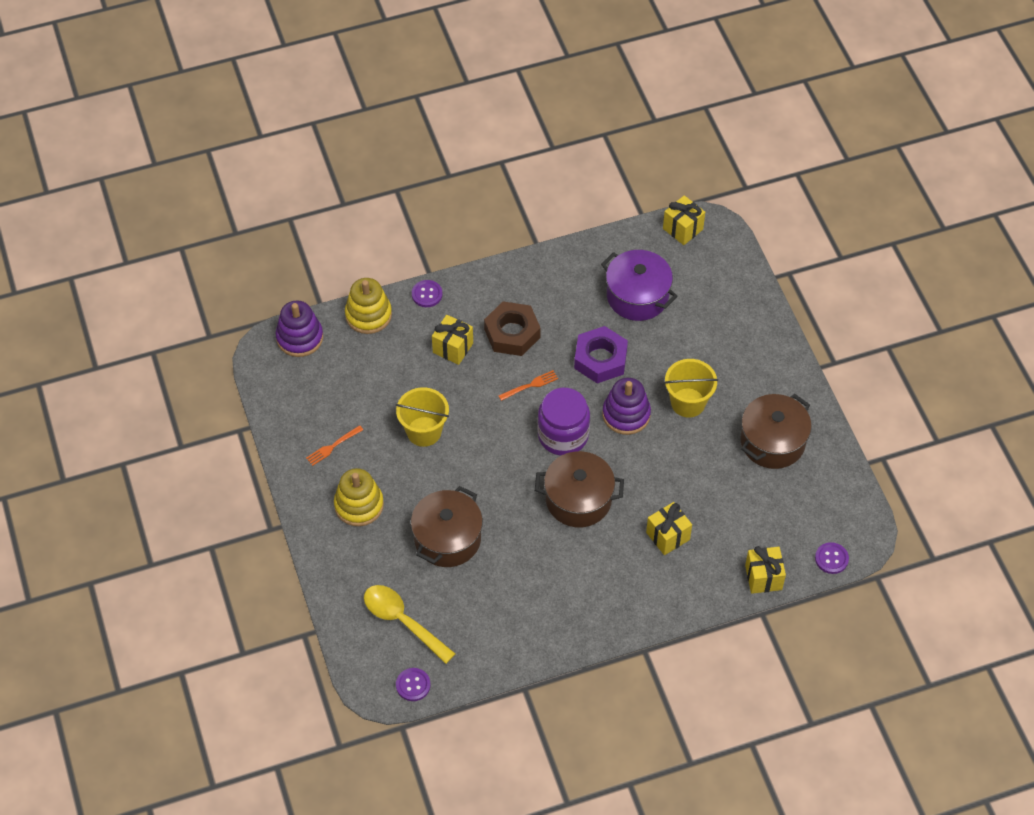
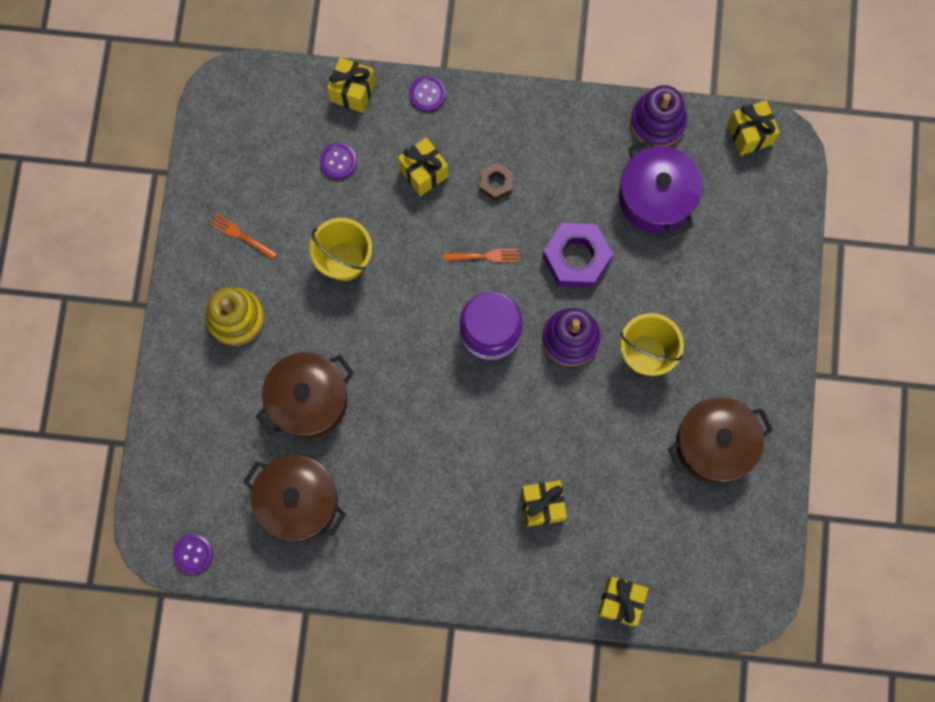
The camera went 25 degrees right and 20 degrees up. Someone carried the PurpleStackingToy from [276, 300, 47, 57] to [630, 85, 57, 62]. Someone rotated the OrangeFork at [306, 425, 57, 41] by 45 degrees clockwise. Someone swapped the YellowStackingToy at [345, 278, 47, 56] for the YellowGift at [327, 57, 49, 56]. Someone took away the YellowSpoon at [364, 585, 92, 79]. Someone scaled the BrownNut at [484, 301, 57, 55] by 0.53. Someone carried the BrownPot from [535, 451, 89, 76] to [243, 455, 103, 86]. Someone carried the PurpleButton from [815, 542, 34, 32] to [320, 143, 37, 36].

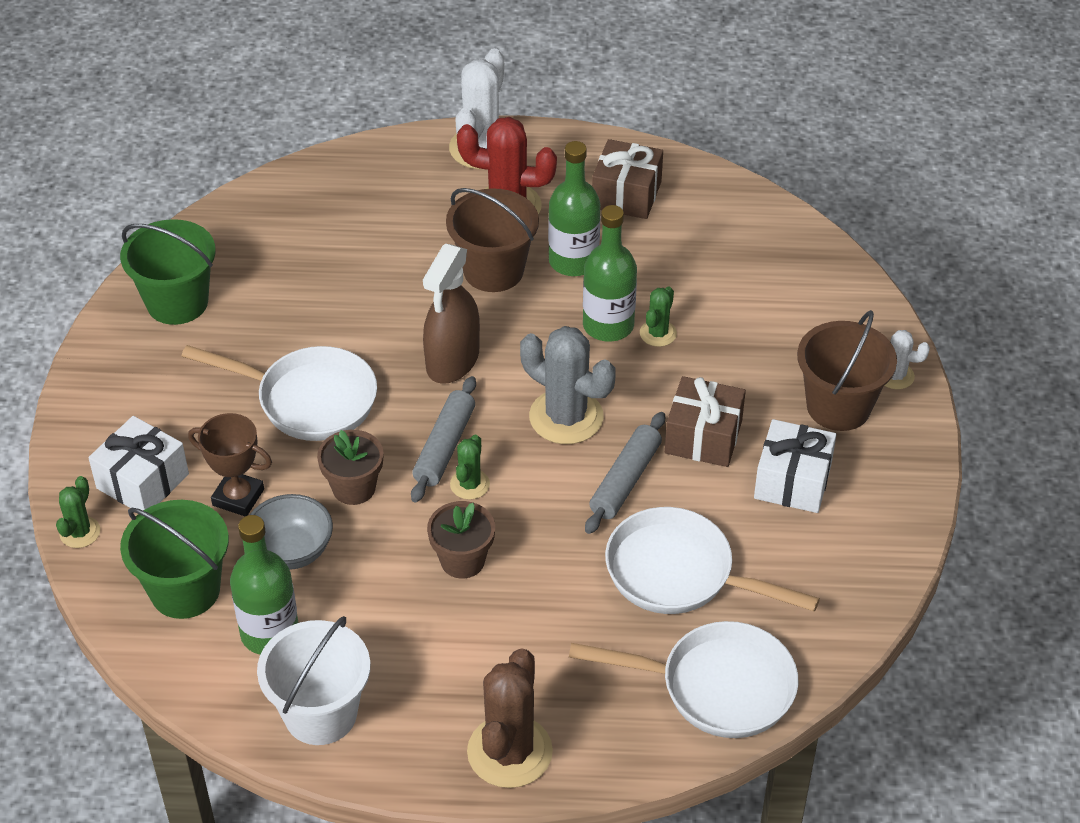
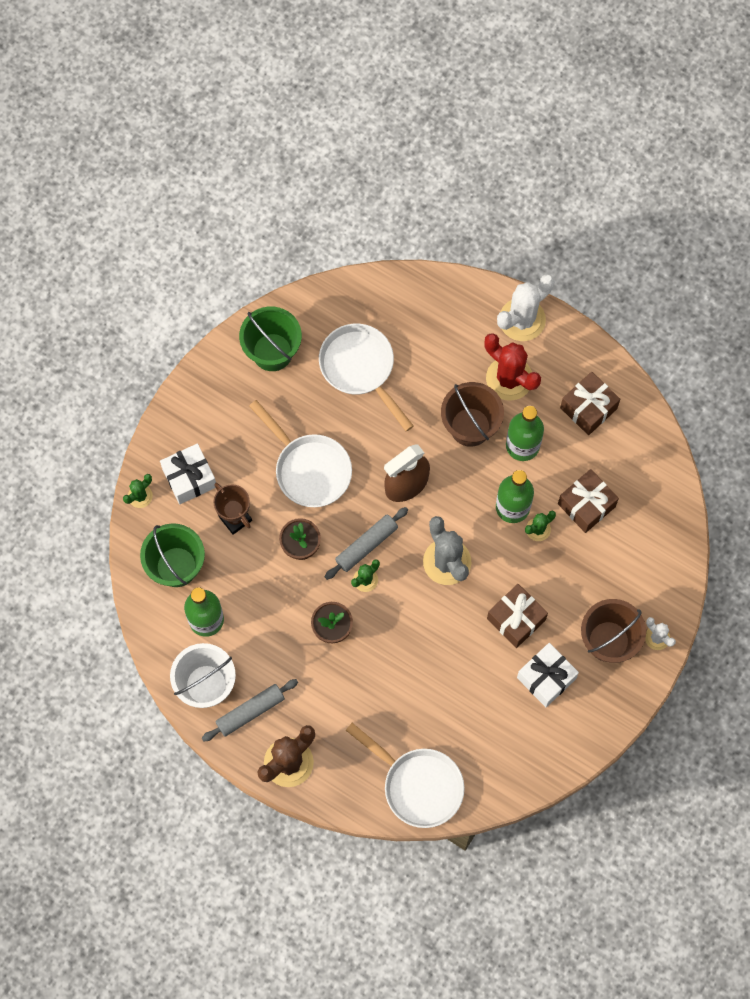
The camera went 30 degrees right and 25 degrees up. Someone took away the GreyBowl at [250, 494, 83, 76]. Someone carried the GreyRollingPin from [585, 412, 80, 122] to [202, 679, 96, 63]. Someone carried the WhitePan from [605, 507, 215, 107] to [319, 324, 95, 107]. Someone put down the BrownGift at [558, 469, 61, 64].

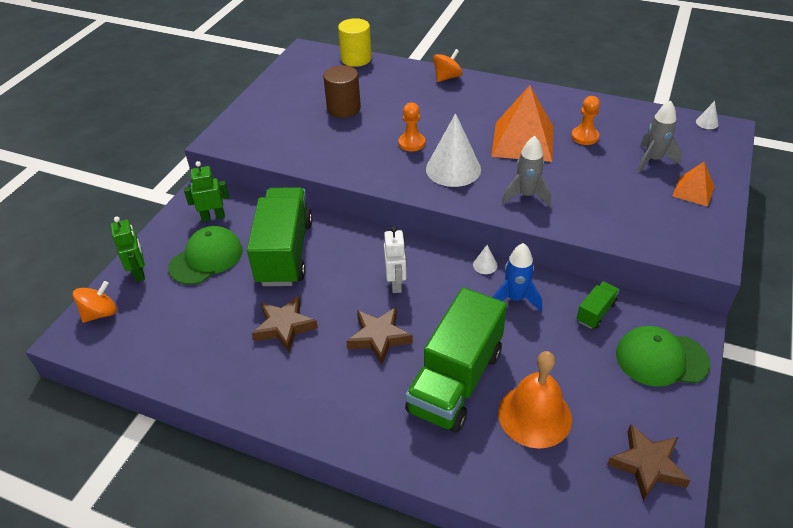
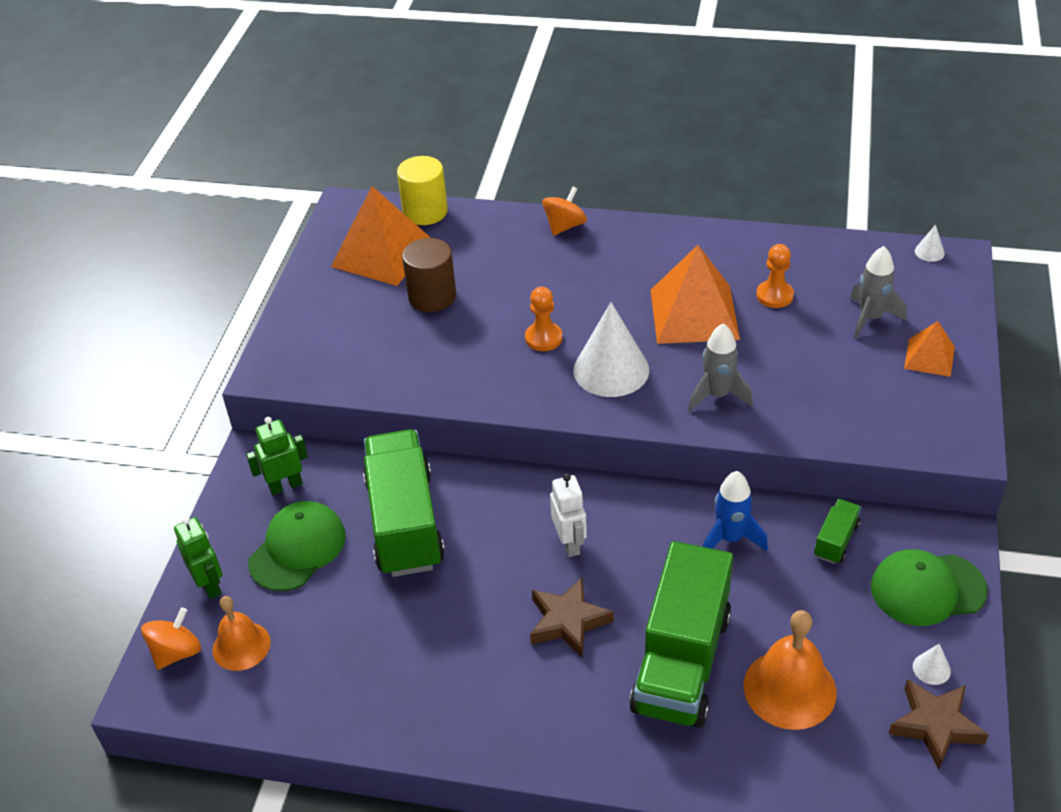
The camera went 10 degrees left and 0 degrees up. Someone took away the BrownStar at [252, 296, 66, 56]. Someone carried the WhiteCone from [473, 245, 25, 29] to [913, 644, 38, 41]. Someone put down the OrangeBell at [213, 596, 58, 75]. Someone put down the OrangePyramid at [331, 186, 100, 100].

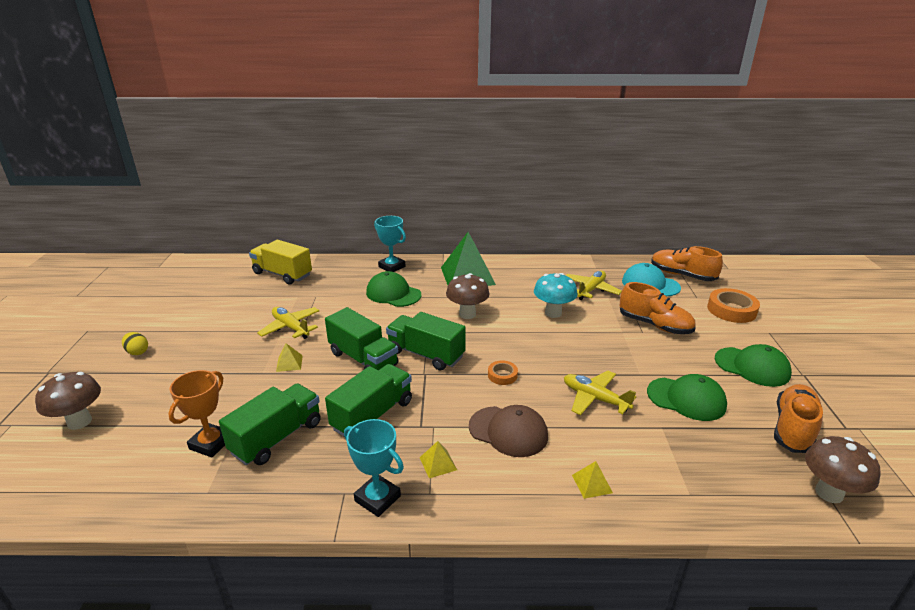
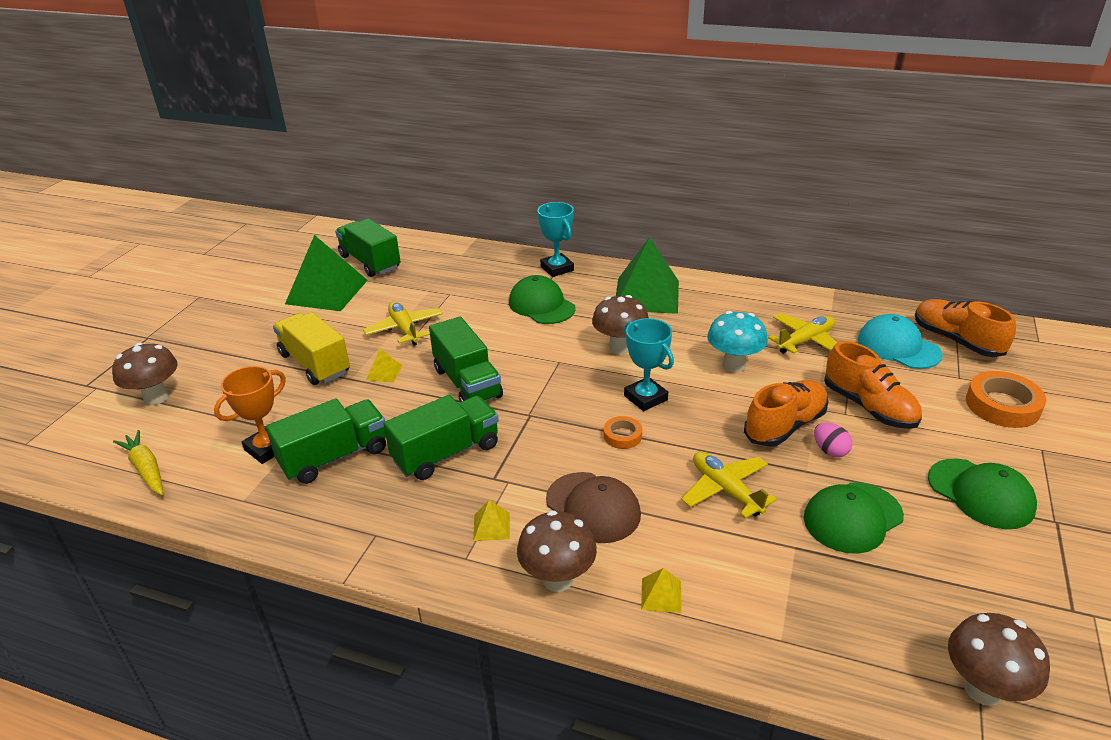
The camera went 20 degrees right and 5 degrees up. Someone took away the YellowEgg at [122, 332, 26, 23]. Someone carried the YellowTruck from [249, 240, 63, 45] to [273, 312, 77, 73]. Someone carried the TurquoiseTrophy from [344, 419, 60, 98] to [624, 318, 50, 93]. Someone carried the GreenTruck from [386, 312, 80, 59] to [335, 219, 65, 58]. Someone rotated the GreenCap at [647, 374, 80, 47] by 105 degrees clockwise. Someone carried the OrangeShoe from [774, 384, 49, 69] to [744, 380, 85, 67]. Someone put down the YellowCarrot at [113, 430, 50, 65]. Someone put down the GreenPyramid at [285, 235, 83, 76]. Someone put down the BrownMushroom at [517, 510, 80, 82]. Someone put down the PinkEgg at [814, 423, 38, 35].

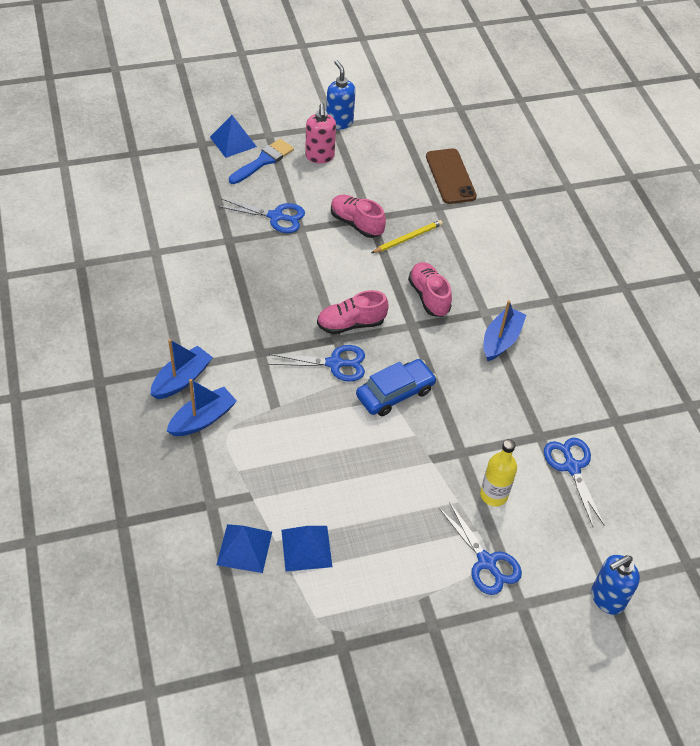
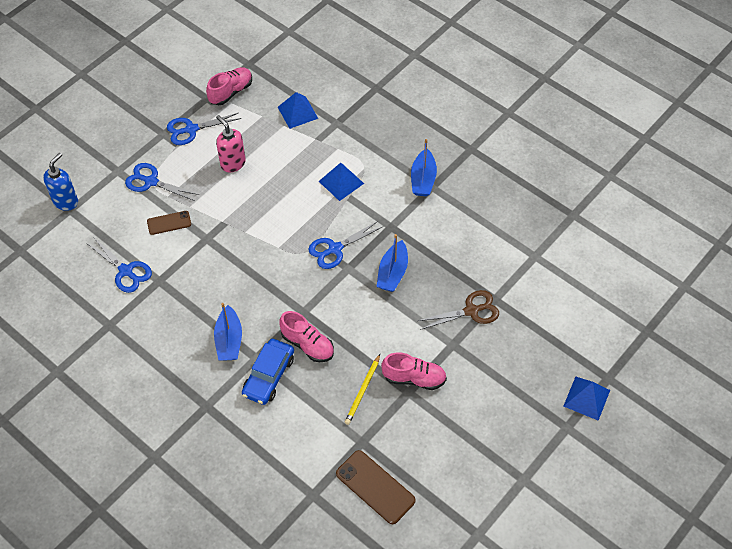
The camera went 150 degrees right and 5 degrees up. Someone carried the BlueBoat from [167, 379, 70, 57] to [376, 234, 32, 58]. Someone carried the BlueScissors from [218, 199, 87, 34] to [167, 113, 74, 32]. Someone took away the BlueBrush at [229, 139, 65, 45]. Someone carried the BluePyramid from [281, 526, 51, 45] to [319, 163, 45, 38]. Someone carried the PinkSoapDispenser from [305, 103, 31, 61] to [216, 115, 30, 57]. Someone carried the PinkShoe from [317, 290, 71, 44] to [206, 67, 46, 38]. Someone took away the BlueSoapDispenser at [326, 60, 30, 70]. Someone carried the BlueCar from [356, 359, 81, 57] to [242, 339, 52, 66]. Someone swapped the YellowBottle at [480, 439, 37, 67] for the BrownPhone at [147, 211, 44, 24]. Someone put down the BrownScissors at [418, 290, 81, 40].

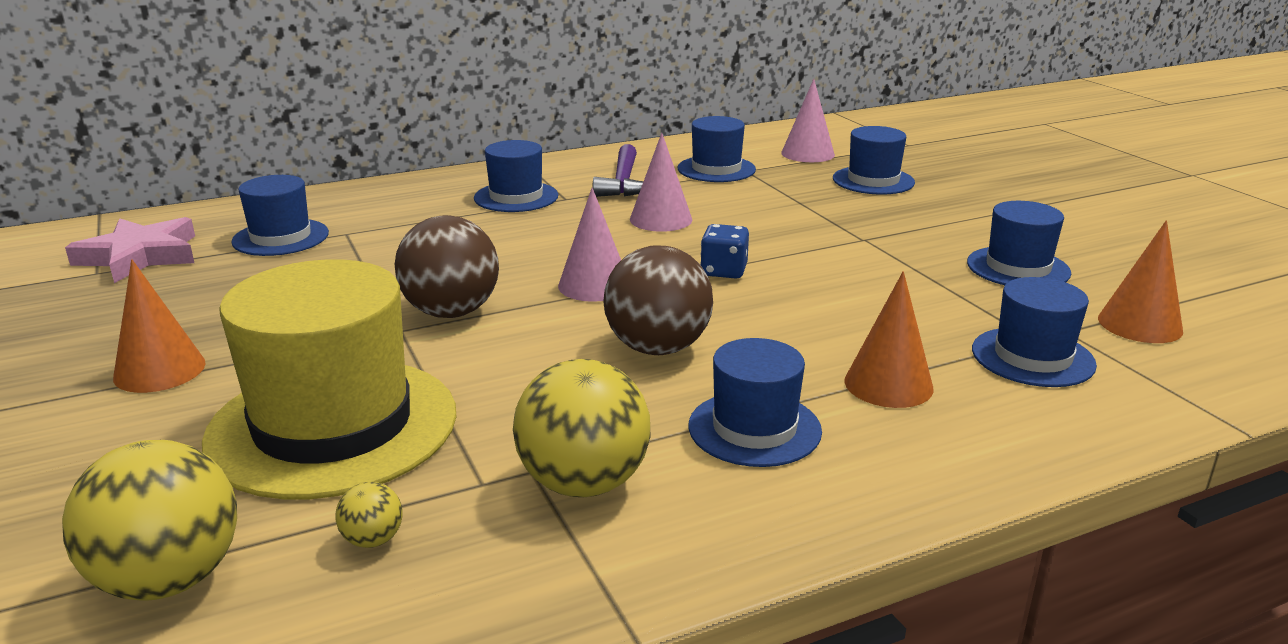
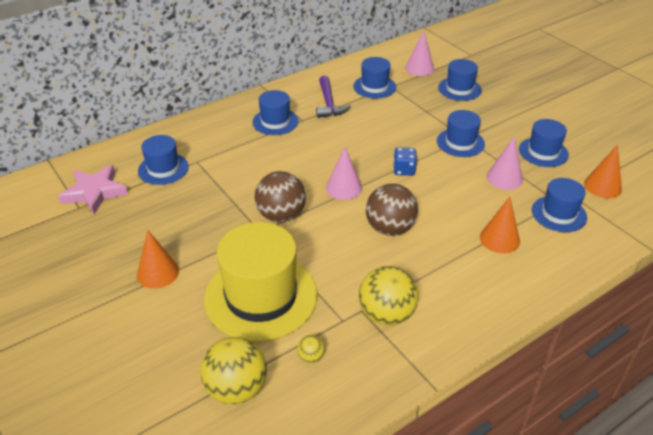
The camera went 10 degrees left and 15 degrees up. Someone carried the PinkCone from [630, 133, 62, 99] to [487, 137, 36, 53]. Someone carried the BlueHat from [688, 338, 134, 129] to [437, 110, 48, 47].

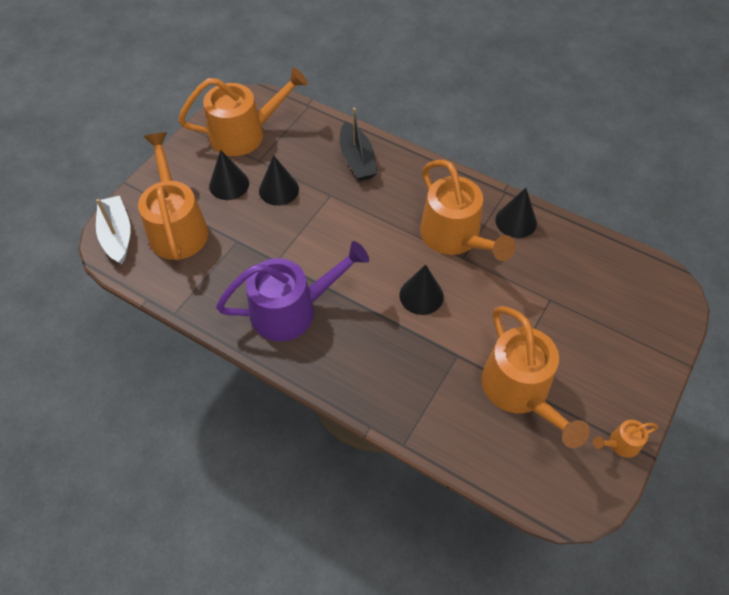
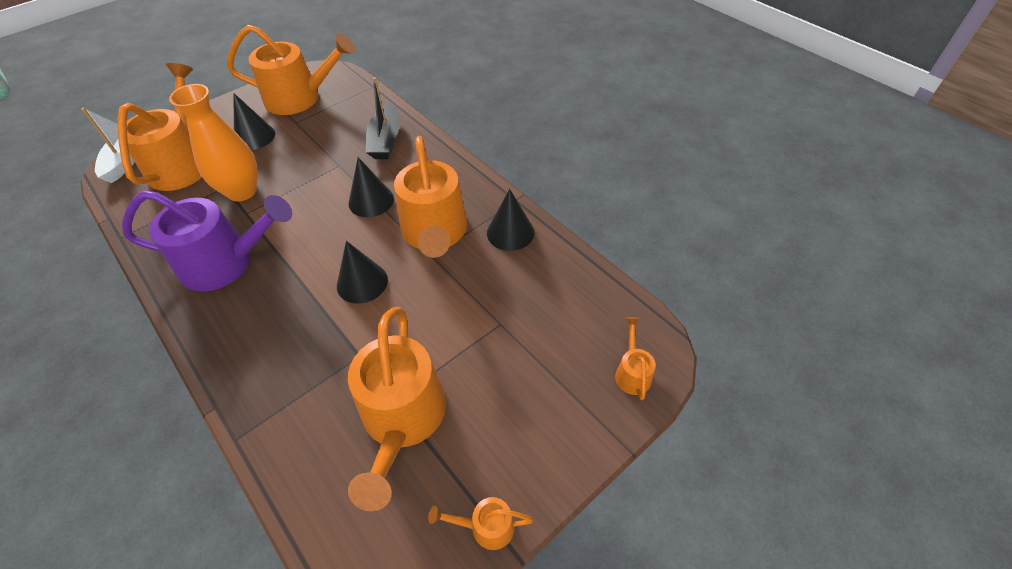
The camera went 20 degrees right and 5 degrees down. Someone carried the BlackCone from [259, 155, 40, 51] to [348, 157, 46, 60]. Someone put down the OrangeVase at [169, 84, 89, 118]. Someone put down the OrangeWateringCan at [615, 317, 41, 83].

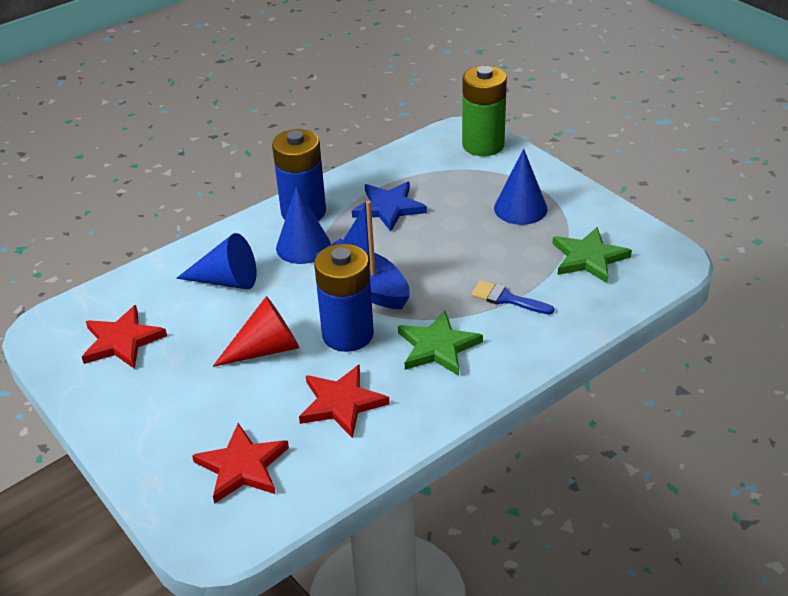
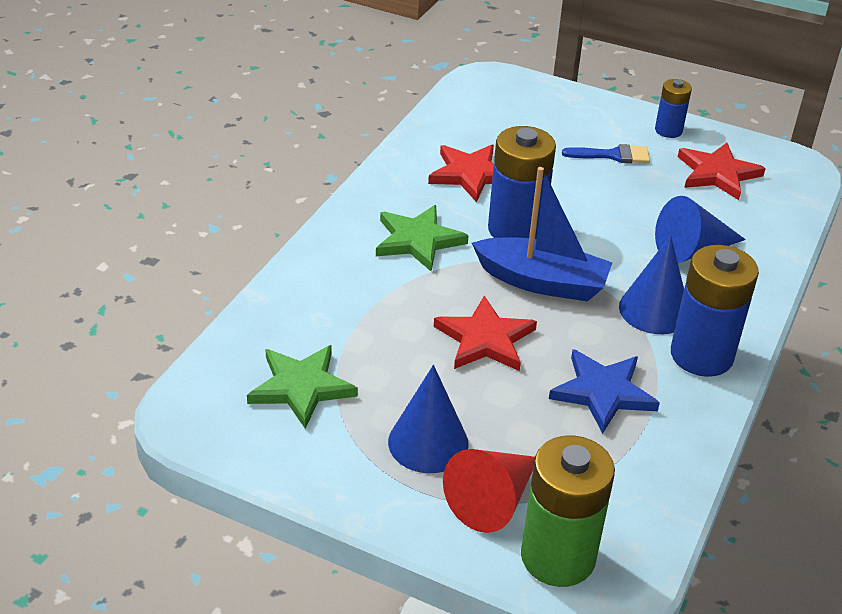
The camera went 150 degrees right and 0 degrees up. Someone carried the RedStar from [192, 423, 97, 81] to [434, 296, 103, 75]. Someone carried the RedCone from [213, 296, 86, 71] to [443, 449, 92, 84]. Someone carried the BlueBrush from [471, 280, 83, 35] to [562, 144, 88, 19]. Someone put down the BlueBattery at [655, 79, 37, 59].

